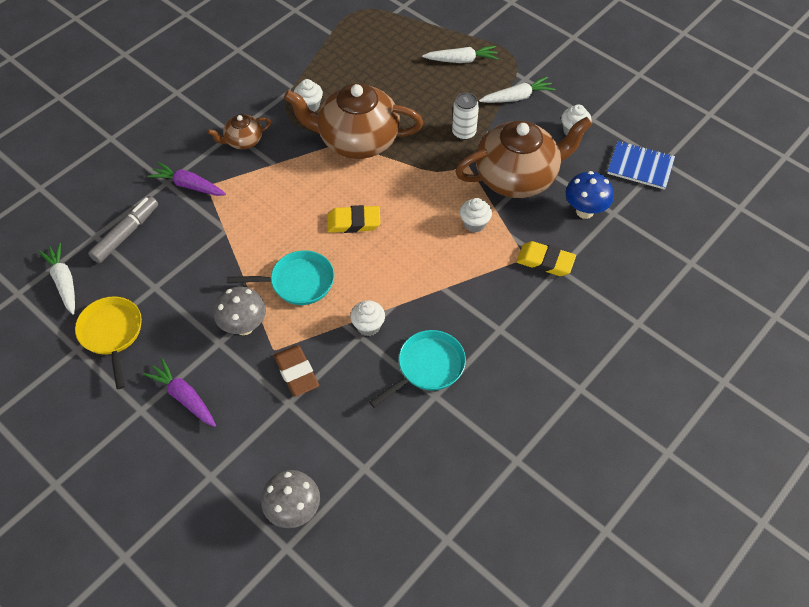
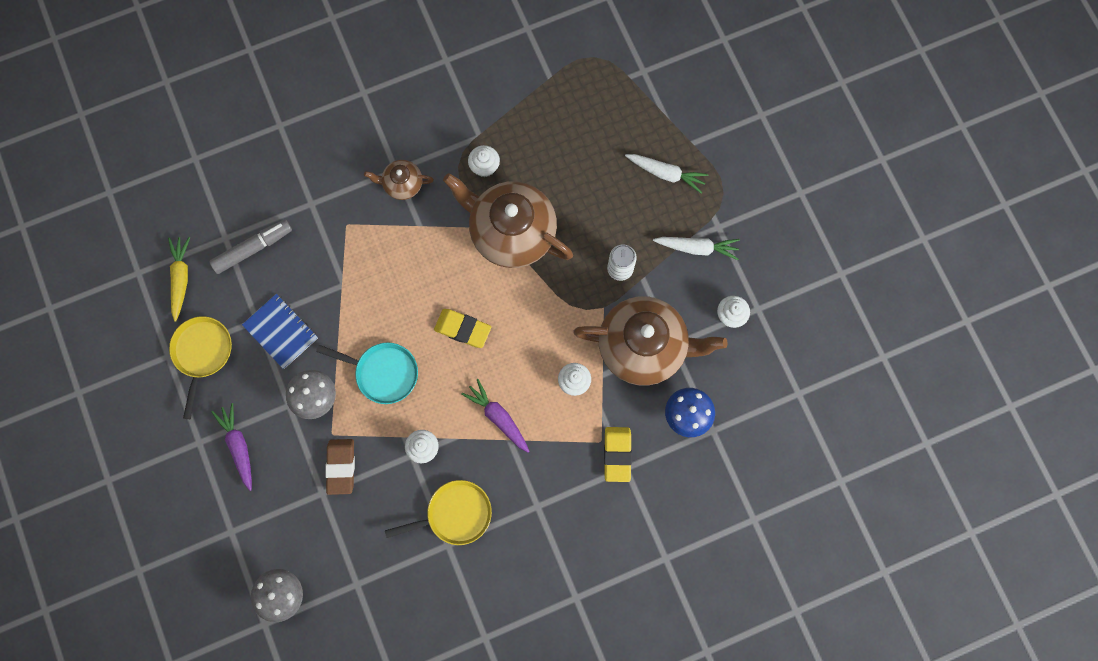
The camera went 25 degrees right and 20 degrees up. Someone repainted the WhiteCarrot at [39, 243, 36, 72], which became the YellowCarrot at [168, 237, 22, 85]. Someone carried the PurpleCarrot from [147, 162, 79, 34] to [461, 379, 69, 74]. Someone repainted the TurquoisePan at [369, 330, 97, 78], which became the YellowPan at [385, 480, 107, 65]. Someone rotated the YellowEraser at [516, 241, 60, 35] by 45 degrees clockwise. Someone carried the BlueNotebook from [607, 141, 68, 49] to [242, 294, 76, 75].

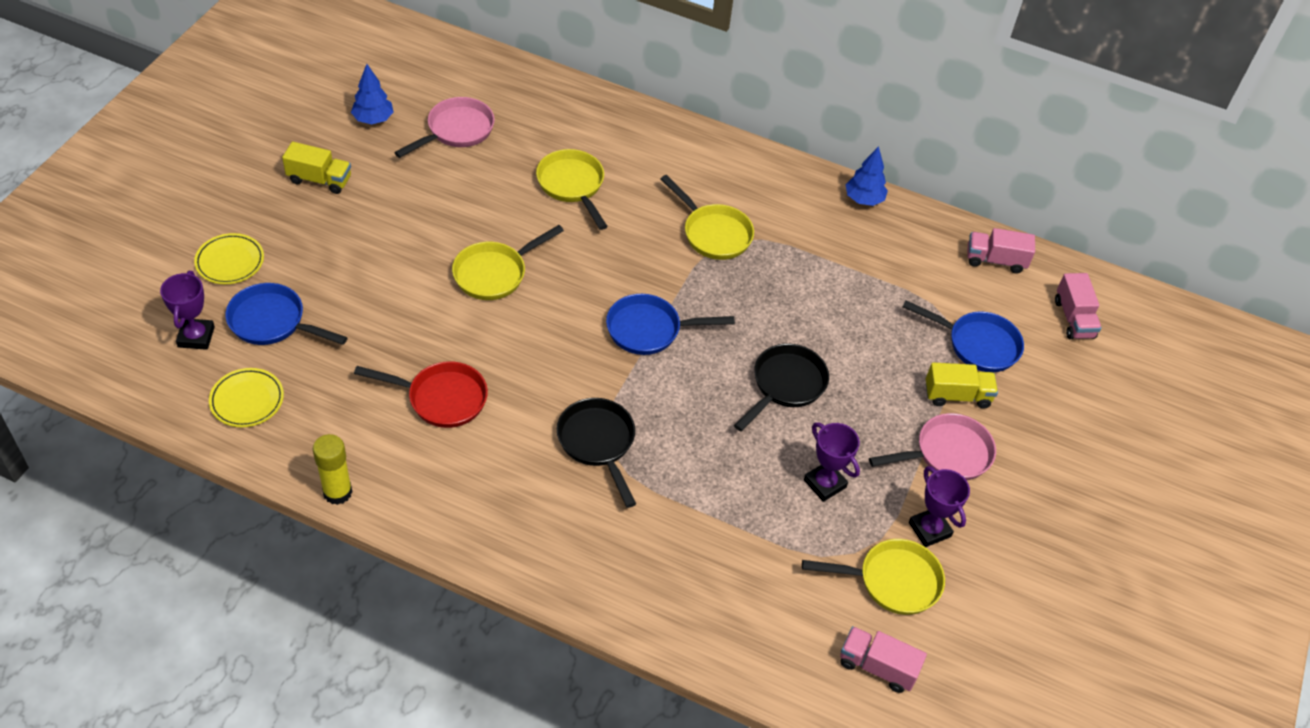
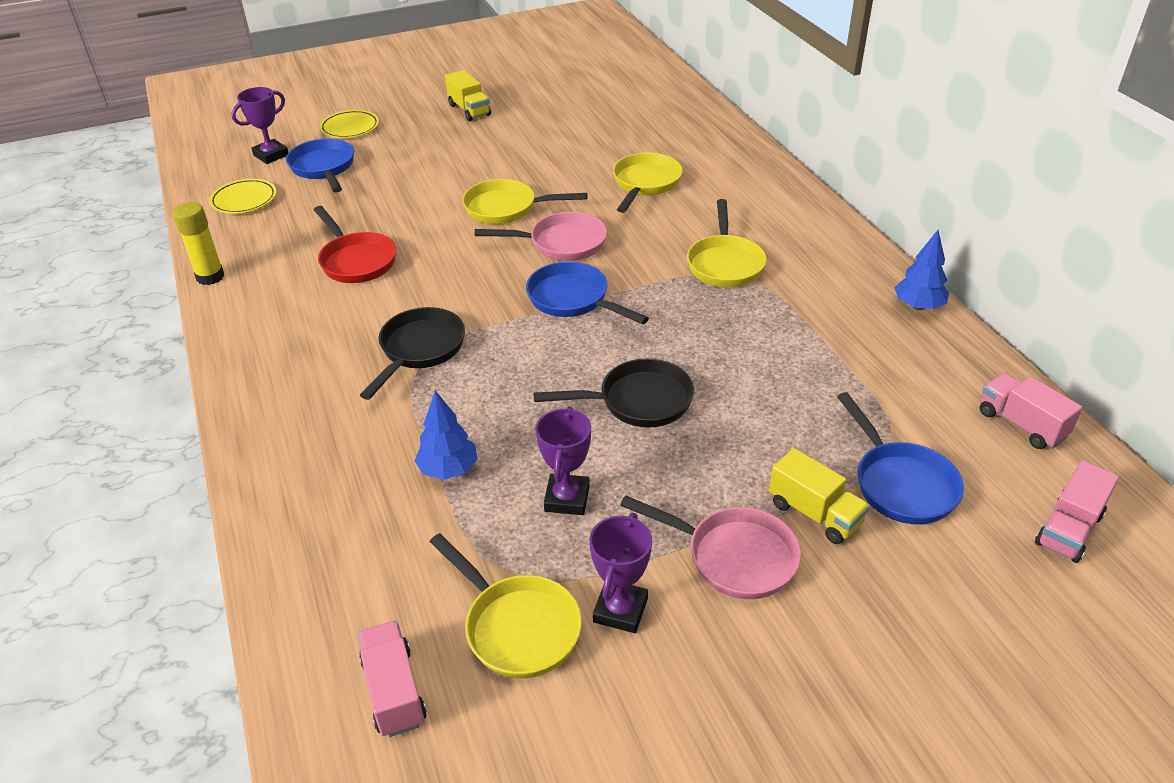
The camera went 50 degrees right and 10 degrees down. Someone carried the BlueTree from [351, 64, 43, 60] to [415, 391, 63, 89]. Someone carried the PinkPan from [394, 97, 101, 61] to [475, 212, 132, 49].

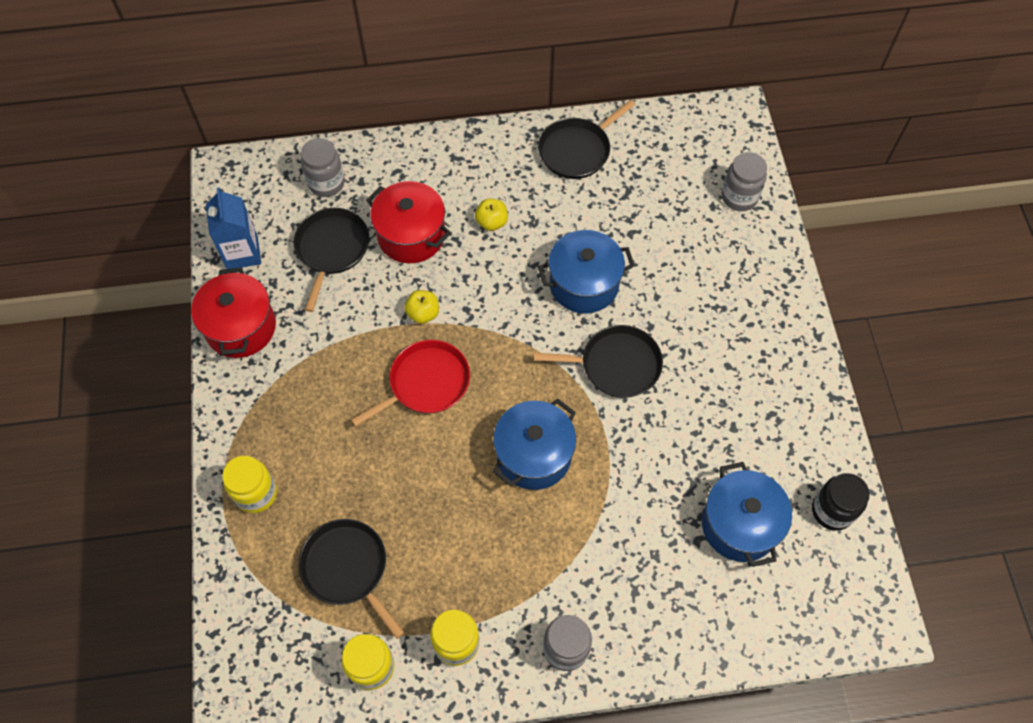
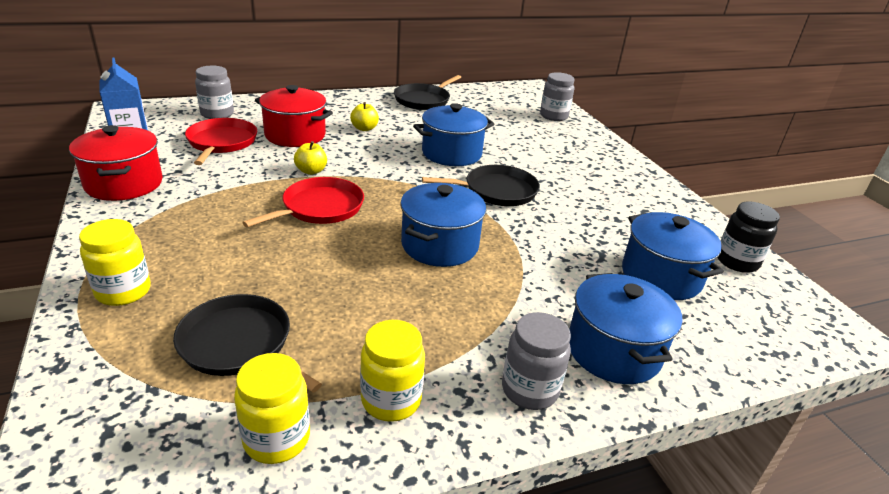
The camera went 15 degrees left and 30 degrees down. Someone repainted the BlackPan at [294, 208, 75, 104], which became the RedPan at [185, 118, 72, 47]. Someone put down the BluePot at [569, 273, 114, 111].

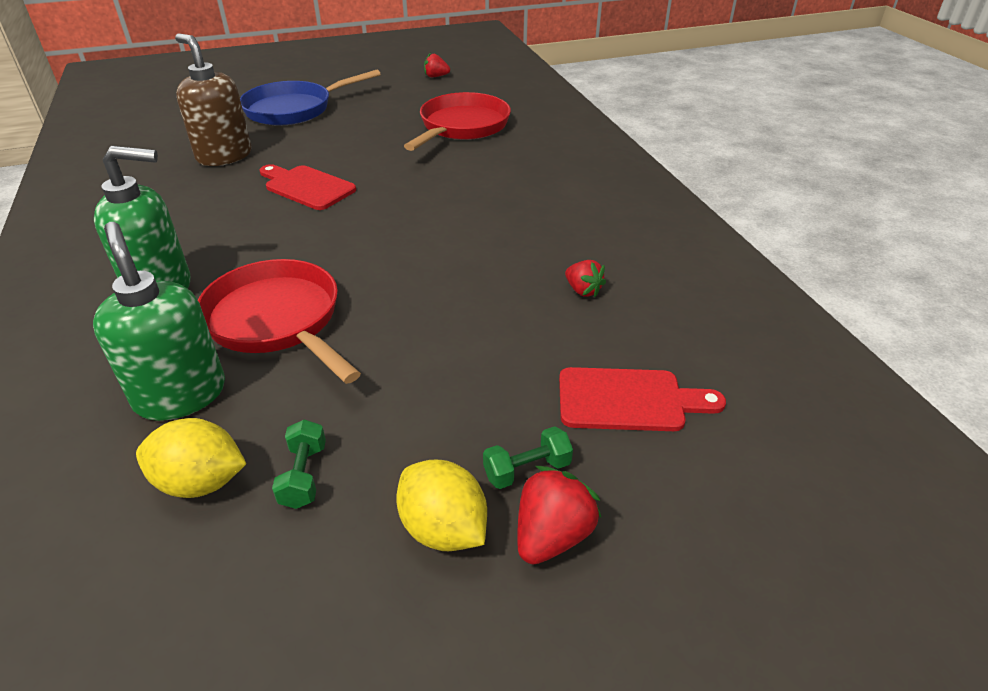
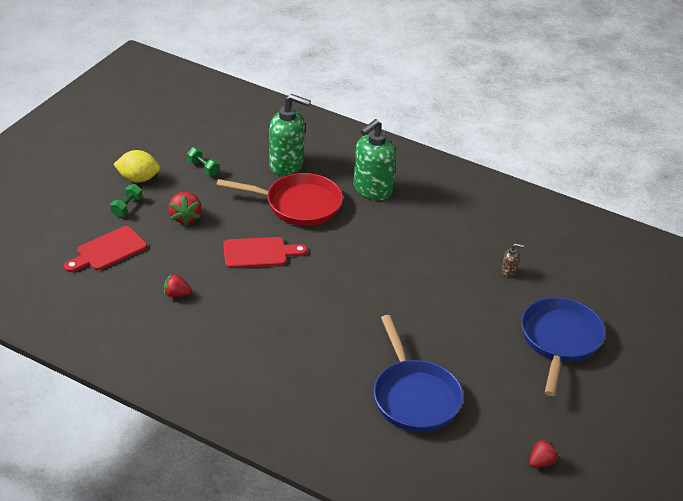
The camera went 135 degrees right and 0 degrees up. Someone took away the YellowLemon at [136, 418, 110, 80]. Someone scaled the BrownSoapDispenser at [175, 33, 77, 133] by 0.40. Someone carried the RedCuttingBoard from [260, 164, 96, 46] to [223, 237, 84, 31]. Someone repainted the RedPan at [404, 92, 107, 59], which became the BluePan at [373, 315, 91, 117]. Someone carried the RedStrawberry from [517, 466, 84, 99] to [168, 192, 34, 34].

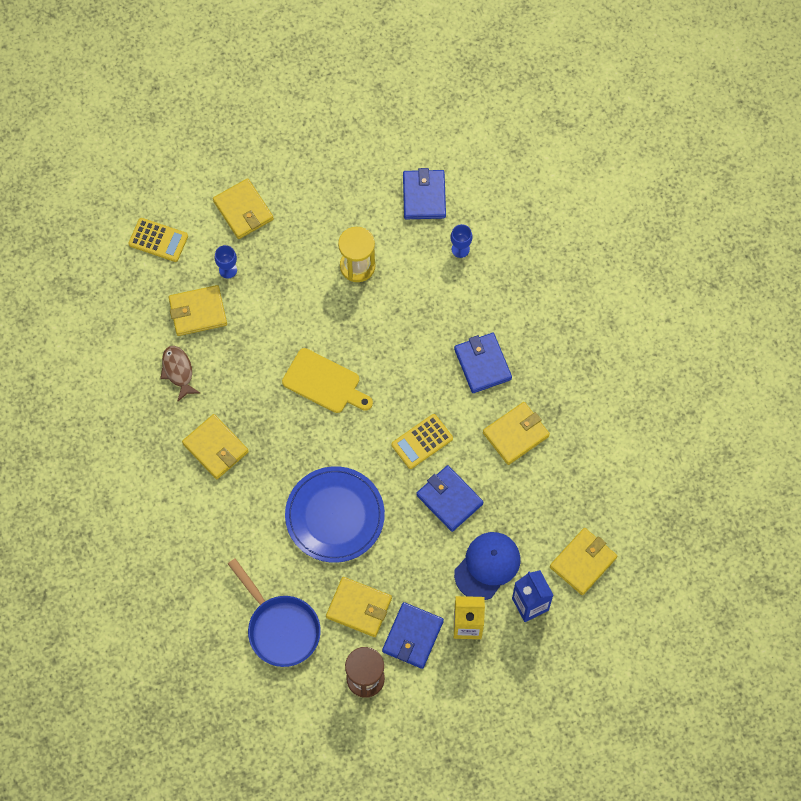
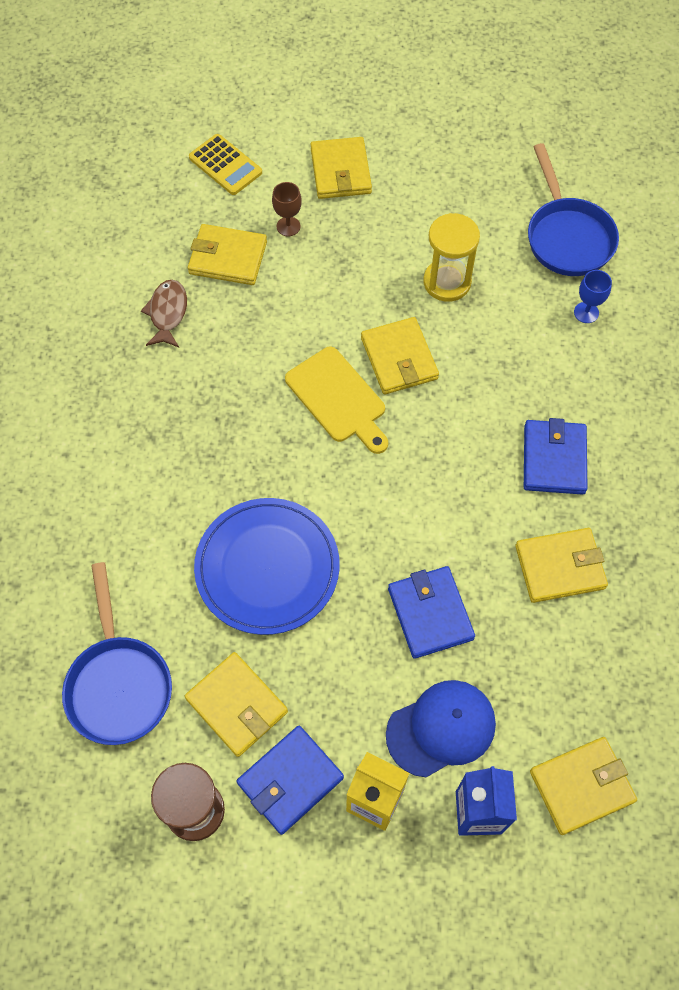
The camera went 25 degrees right and 5 degrees down. Someone carried the YellowWallet from [182, 414, 67, 65] to [361, 317, 78, 77]. Someone repainted the BlueGoblet at [215, 245, 22, 34], which became the BrownGoblet at [272, 182, 30, 54]. Someone took away the YellowCalculator at [392, 414, 61, 55]. Someone swapped the BlueWallet at [403, 168, 43, 51] for the BluePan at [528, 143, 91, 133].

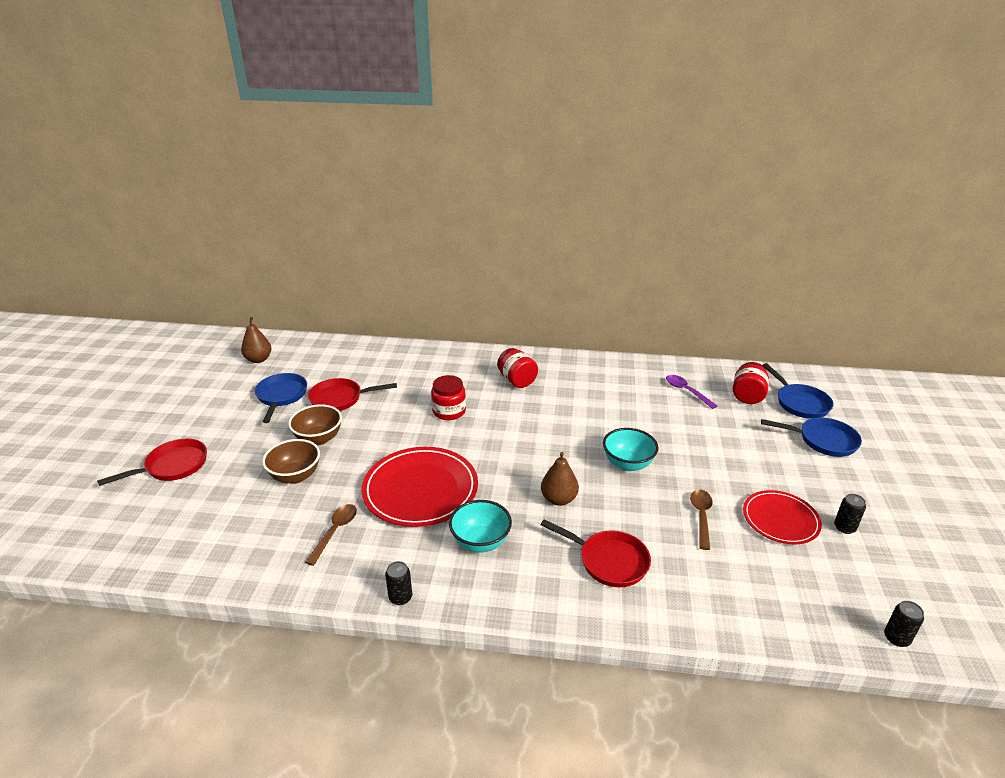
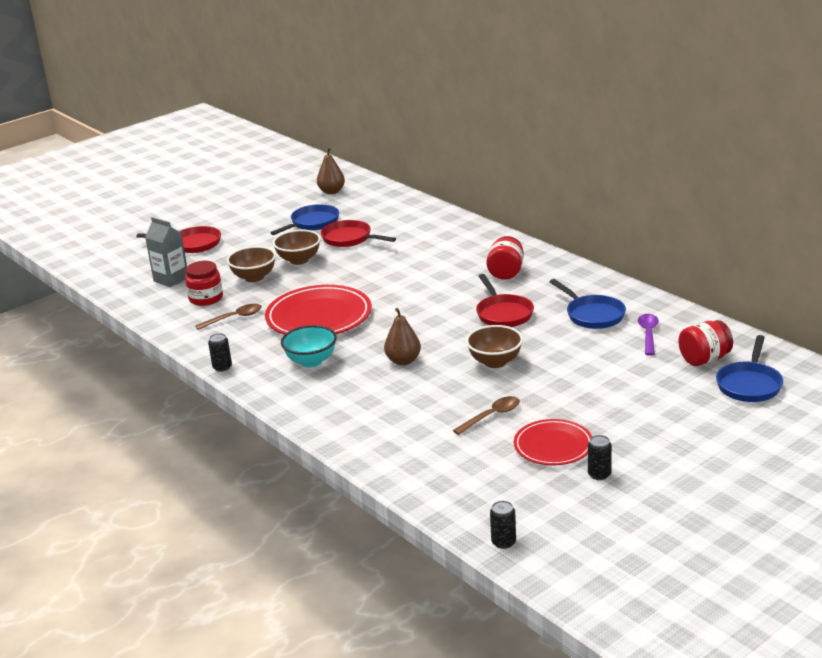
The camera went 45 degrees right and 5 degrees down. Someone carried the RedJar from [431, 375, 35, 45] to [185, 261, 38, 45]. Someone carried the RedPan from [541, 519, 110, 68] to [476, 274, 58, 53]. Someone repainted the TurquoiseBowl at [603, 428, 55, 43], which became the BrownBowl at [466, 325, 57, 43]. Someone carried the BluePan from [761, 418, 101, 39] to [550, 279, 76, 50]. Someone put down the GreyCarton at [145, 217, 42, 70].

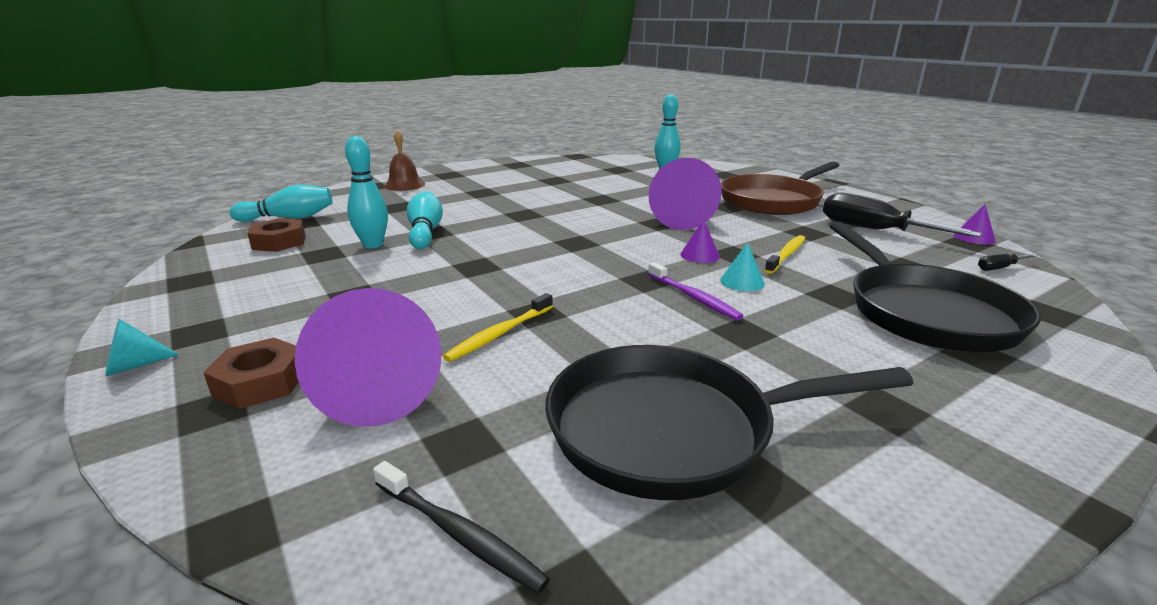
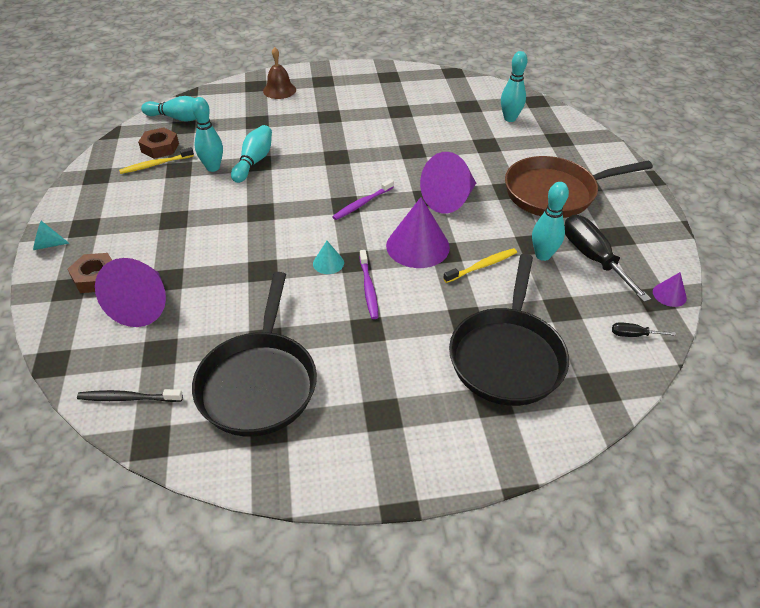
The camera went 25 degrees right and 20 degrees up. Someone rotated the BlackToothbrush at [373, 461, 177, 133] by 120 degrees clockwise. Someone carried the YellowToothbrush from [443, 293, 110, 69] to [119, 147, 75, 27]. Someone rotated the BlackPan at [545, 345, 369, 155] by 105 degrees counterclockwise. Someone scaled the PurpleCone at [680, 219, 40, 44] by 2.08. Someone carried the TurquoiseCone from [720, 243, 45, 48] to [313, 241, 31, 33]. Someone put down the PurpleToothbrush at [332, 179, 62, 41]. Someone put down the TurquoiseBowlingPin at [532, 182, 37, 79].

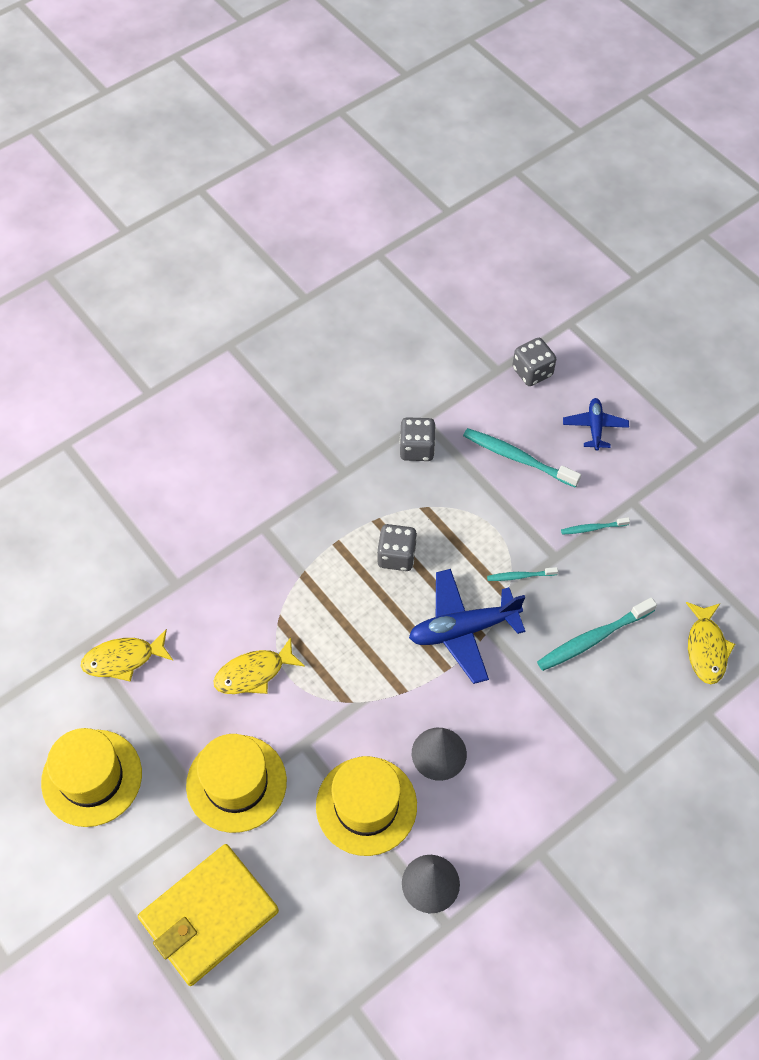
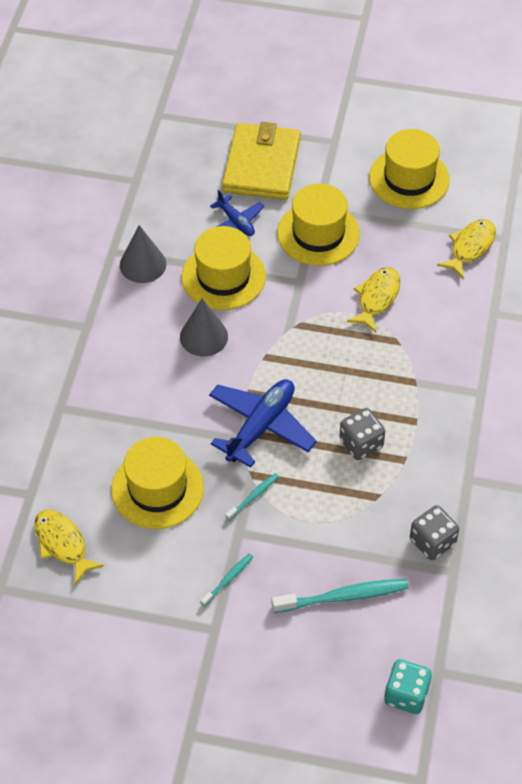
The camera went 140 degrees right and 5 degrees down. Someone repainted the GreyDice at [512, 338, 44, 48], which became the TurquoiseDice at [384, 659, 48, 55]. Someone swapped the TurquoiseToothbrush at [537, 597, 120, 74] for the YellowHat at [111, 437, 93, 92]. Someone carried the BluePlane from [563, 398, 66, 53] to [210, 189, 54, 47].

